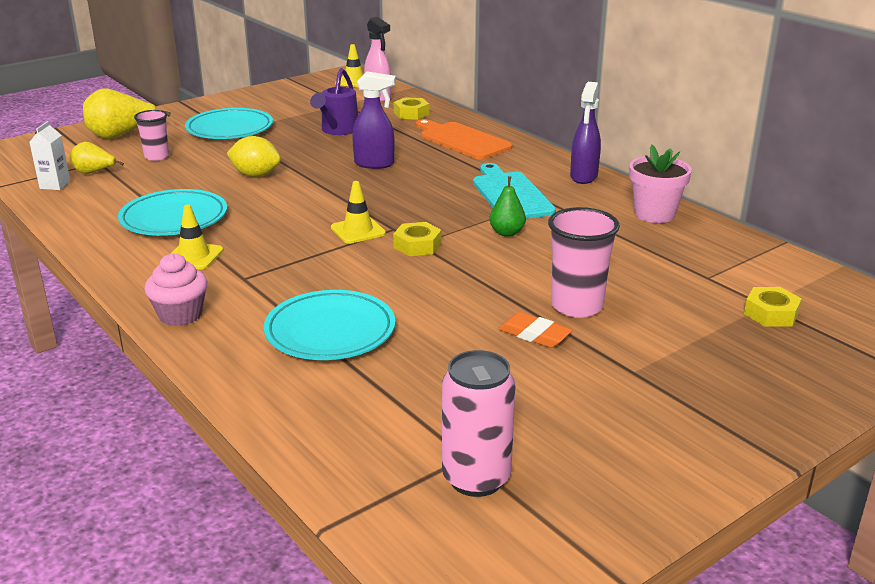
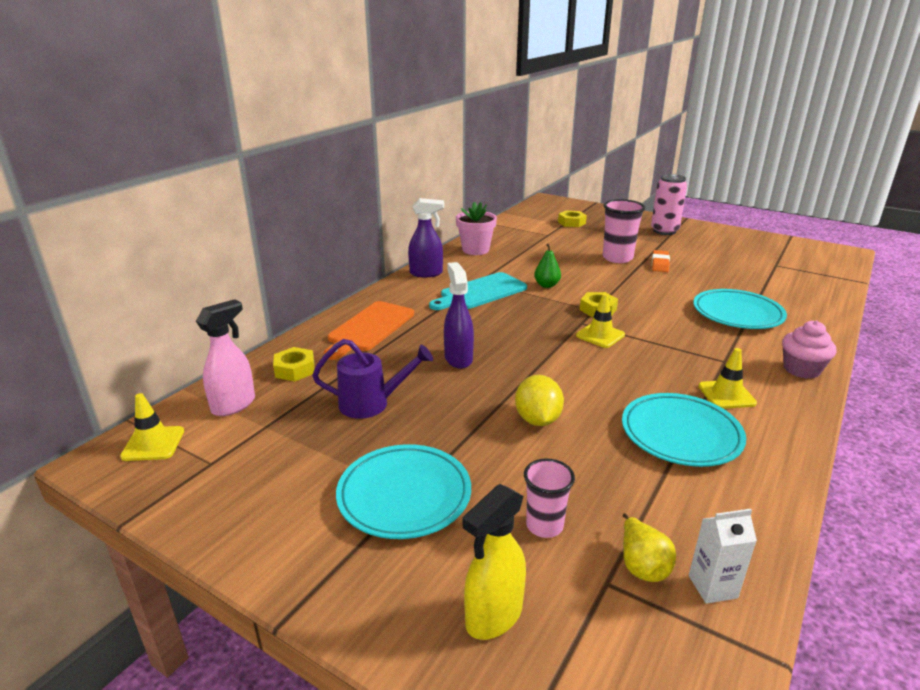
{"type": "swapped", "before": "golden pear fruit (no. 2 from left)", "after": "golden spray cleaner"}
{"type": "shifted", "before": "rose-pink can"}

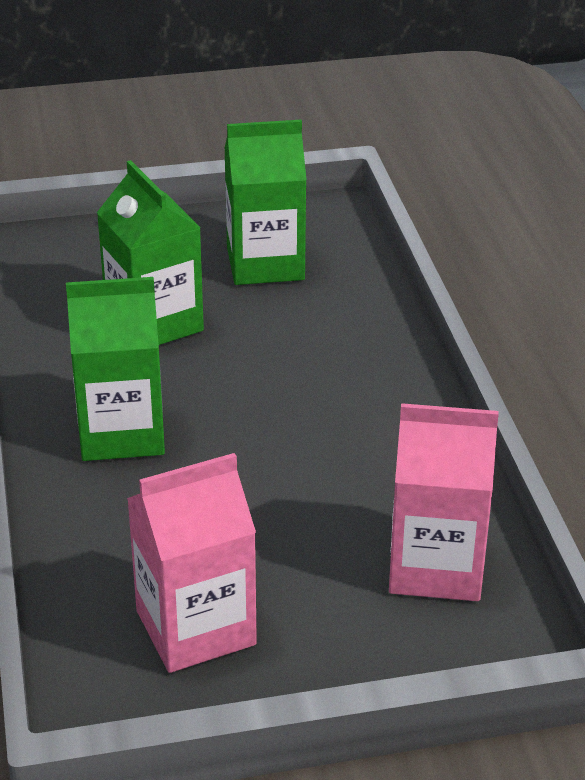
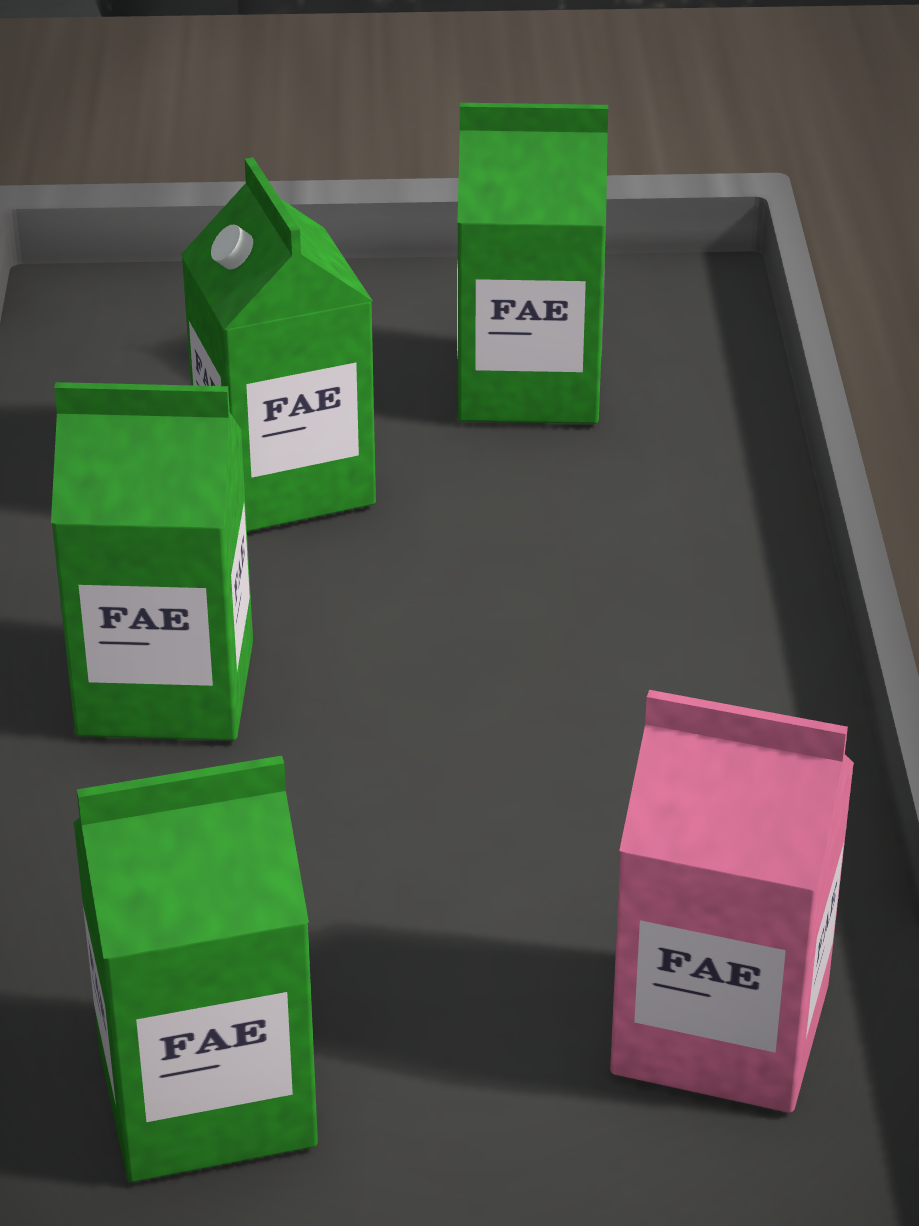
{"type": "repainted", "before": "rose-pink carton (no. 1 from left)", "after": "green carton (no. 2 from left)"}

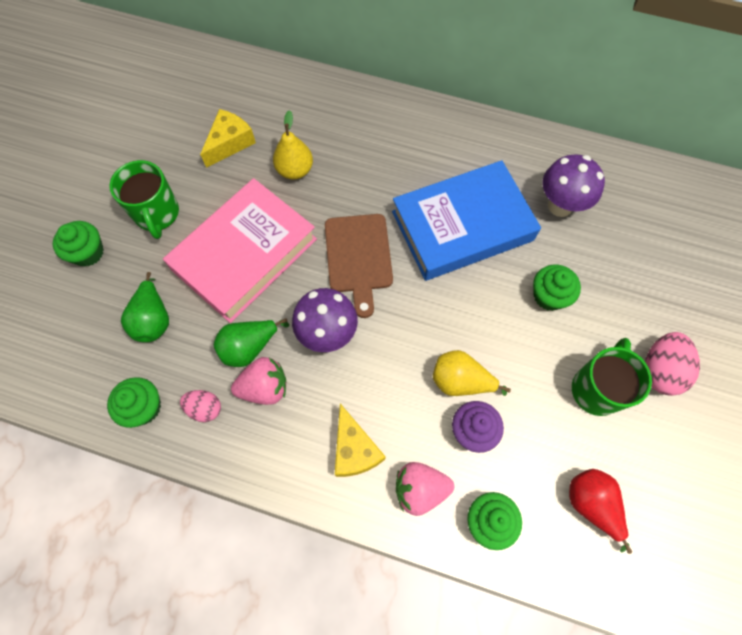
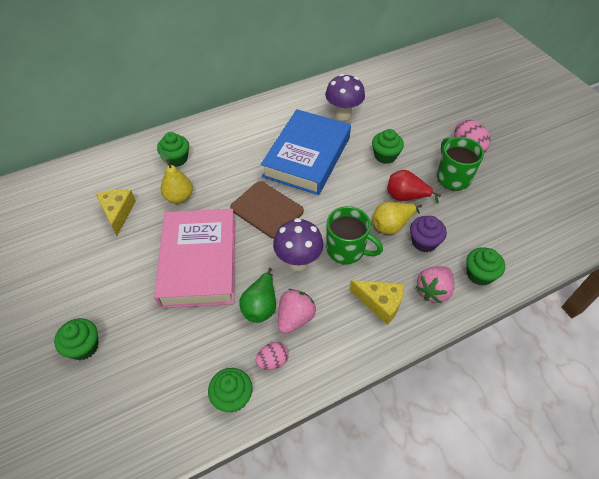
{"type": "shifted", "before": "green tea mug (no. 1 from left)"}
{"type": "gone", "before": "green pear fruit (no. 1 from left)"}
{"type": "shifted", "before": "scarlet pear fruit"}
{"type": "new", "after": "green fairy cake (no. 2 from left)"}

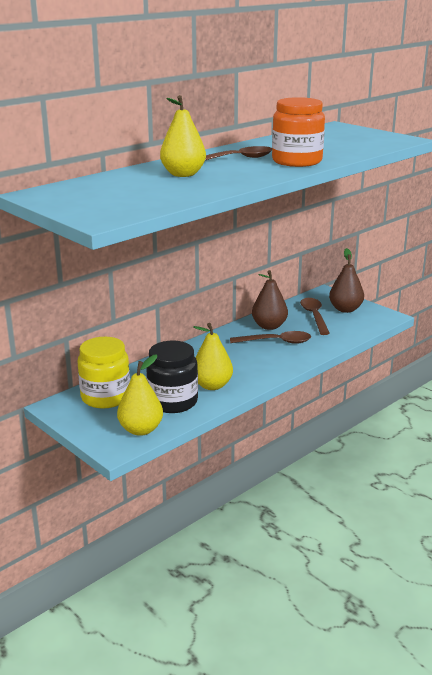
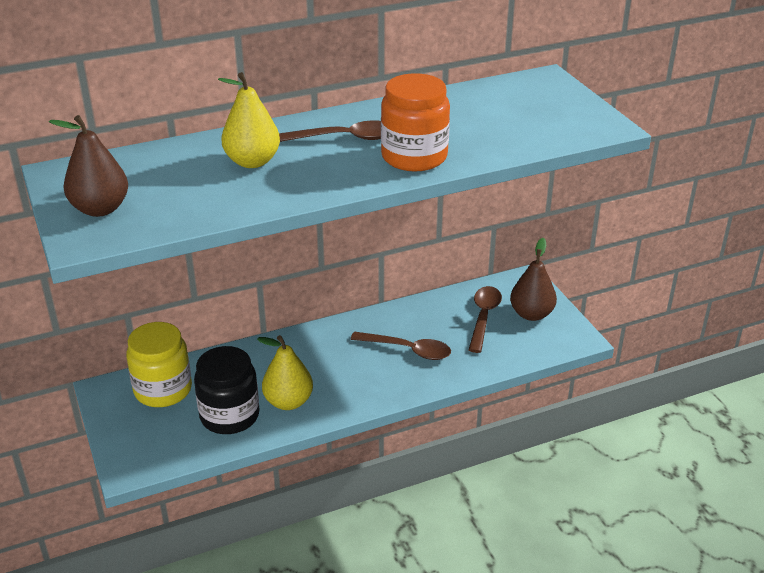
{"type": "gone", "before": "golden pear fruit (no. 1 from left)"}
{"type": "shifted", "before": "russet pear fruit (no. 1 from left)"}

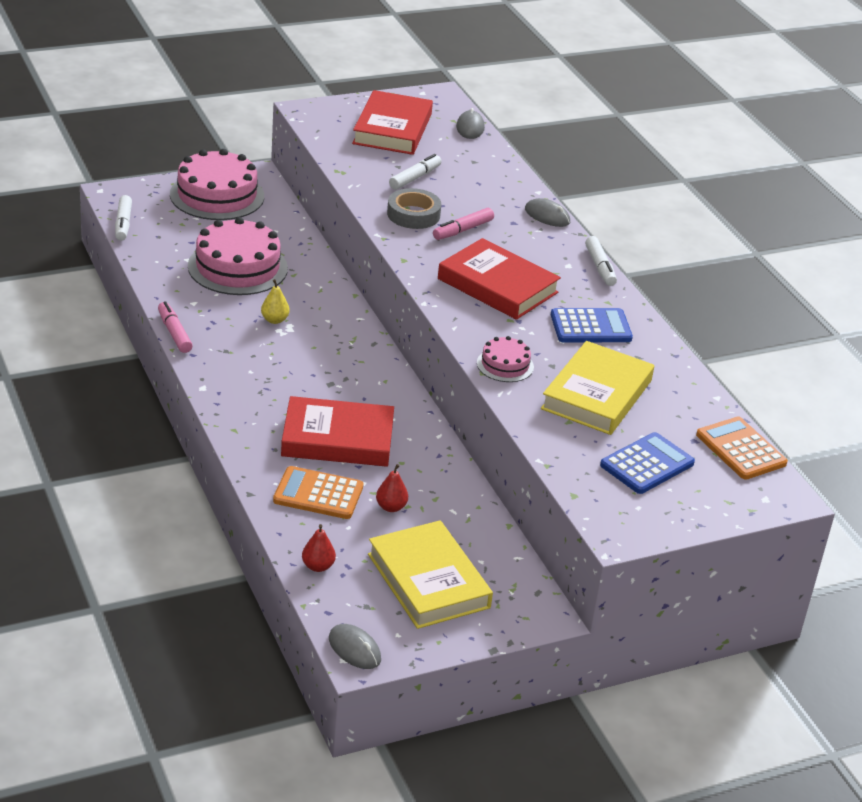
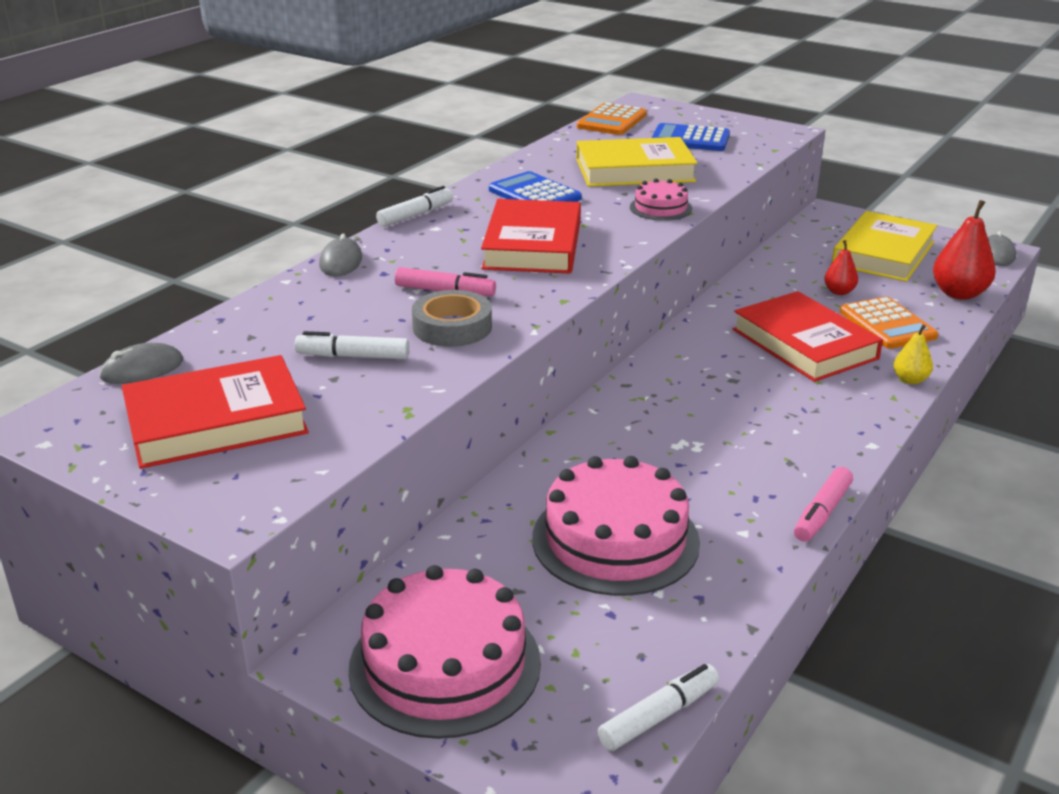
{"type": "shifted", "before": "golden pear fruit"}
{"type": "scaled", "before": "scarlet pear fruit (no. 1 from left in the first image)", "scale": 1.78}

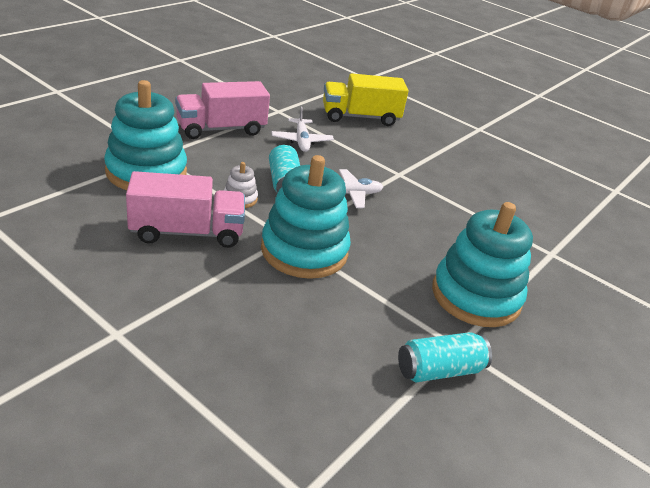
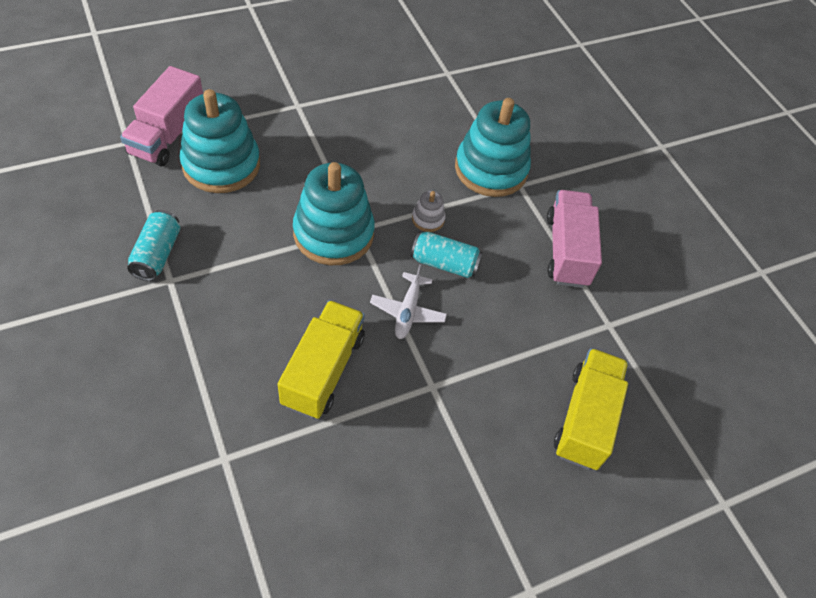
{"type": "shifted", "before": "rose-pink toy truck (no. 1 from left)"}
{"type": "gone", "before": "snow-white aeroplane (no. 1 from left)"}
{"type": "shifted", "before": "turquoise stacking rings (no. 3 from left in the first image)", "after": "turquoise stacking rings (no. 1 from left)"}
{"type": "new", "after": "golden toy truck (no. 1 from left)"}

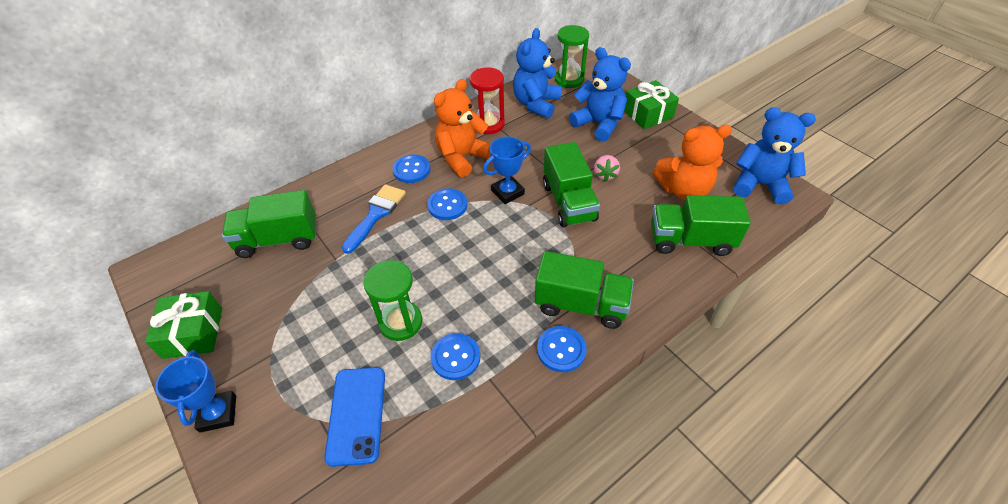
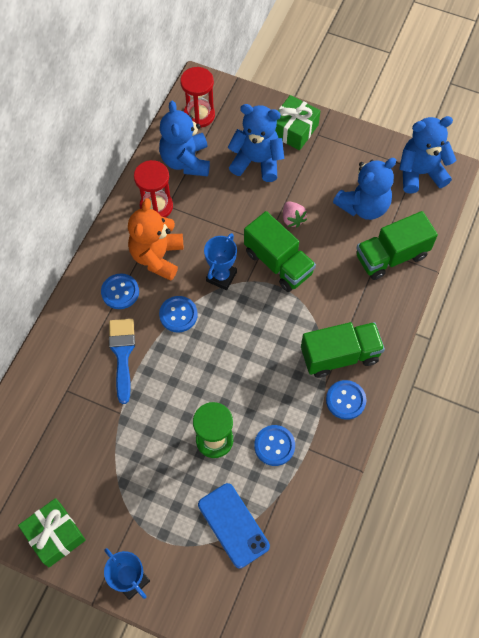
{"type": "gone", "before": "green toy truck (no. 1 from left)"}
{"type": "repainted", "before": "green sandglass (no. 2 from left)", "after": "scarlet sandglass (no. 2 from left)"}
{"type": "repainted", "before": "orange-coloured stuffed bear (no. 2 from left)", "after": "royal blue stuffed bear (no. 3 from left)"}

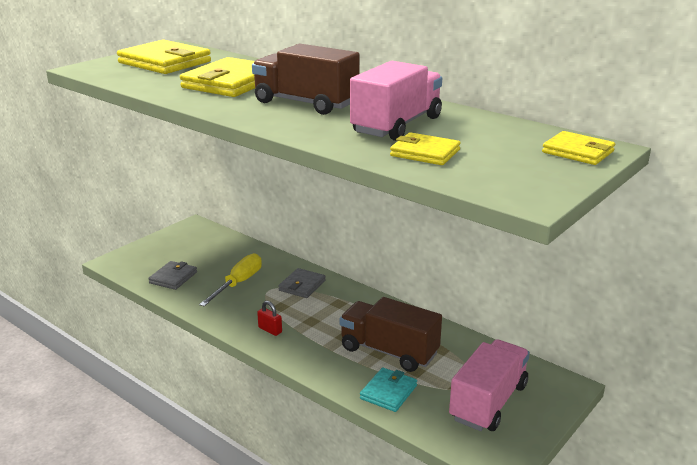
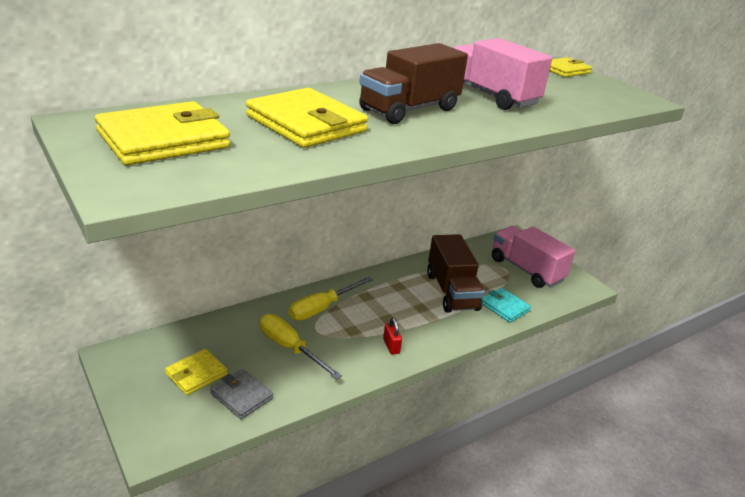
{"type": "rotated", "before": "scarlet padlock", "turn": -75}
{"type": "swapped", "before": "gray wallet (no. 2 from left)", "after": "golden flat screwdriver (no. 2 from left)"}
{"type": "rotated", "before": "russet toy truck (no. 2 from left)", "turn": -60}
{"type": "shifted", "before": "golden wallet (no. 3 from left in the first image)", "after": "golden wallet (no. 2 from left)"}

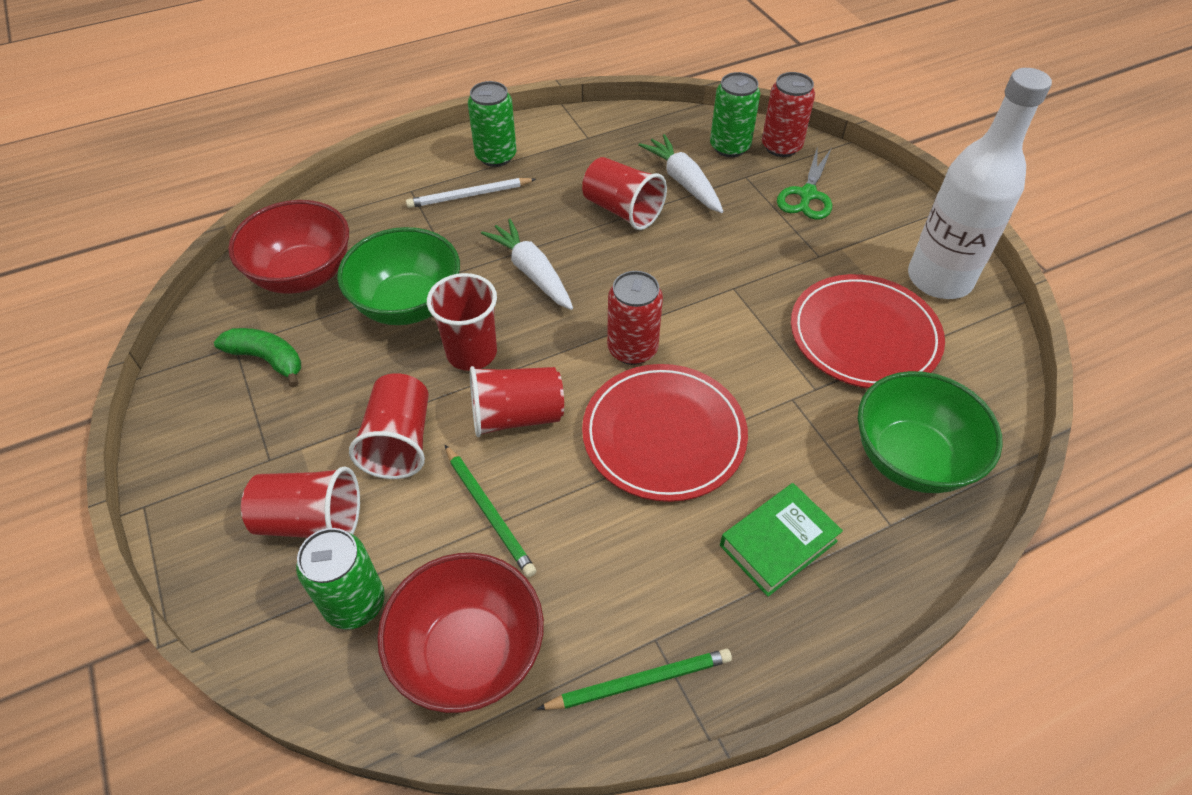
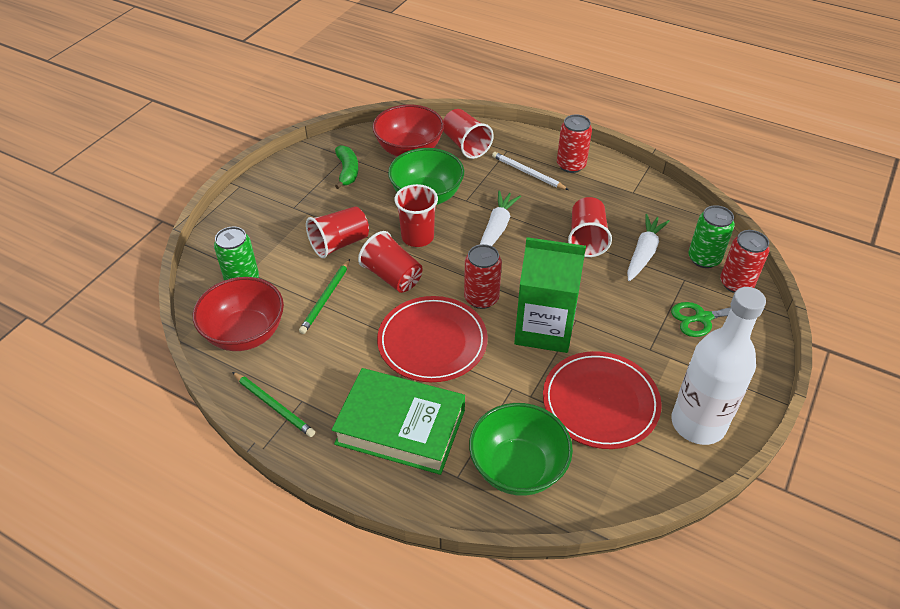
{"type": "shifted", "before": "scarlet beaker (no. 1 from left in the first image)", "after": "scarlet beaker (no. 4 from left)"}
{"type": "repainted", "before": "green can (no. 2 from left)", "after": "scarlet can (no. 2 from left)"}
{"type": "scaled", "before": "green book", "scale": 1.7}
{"type": "new", "after": "green carton"}

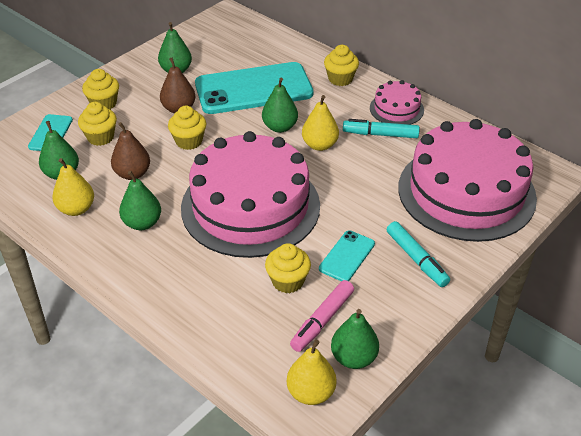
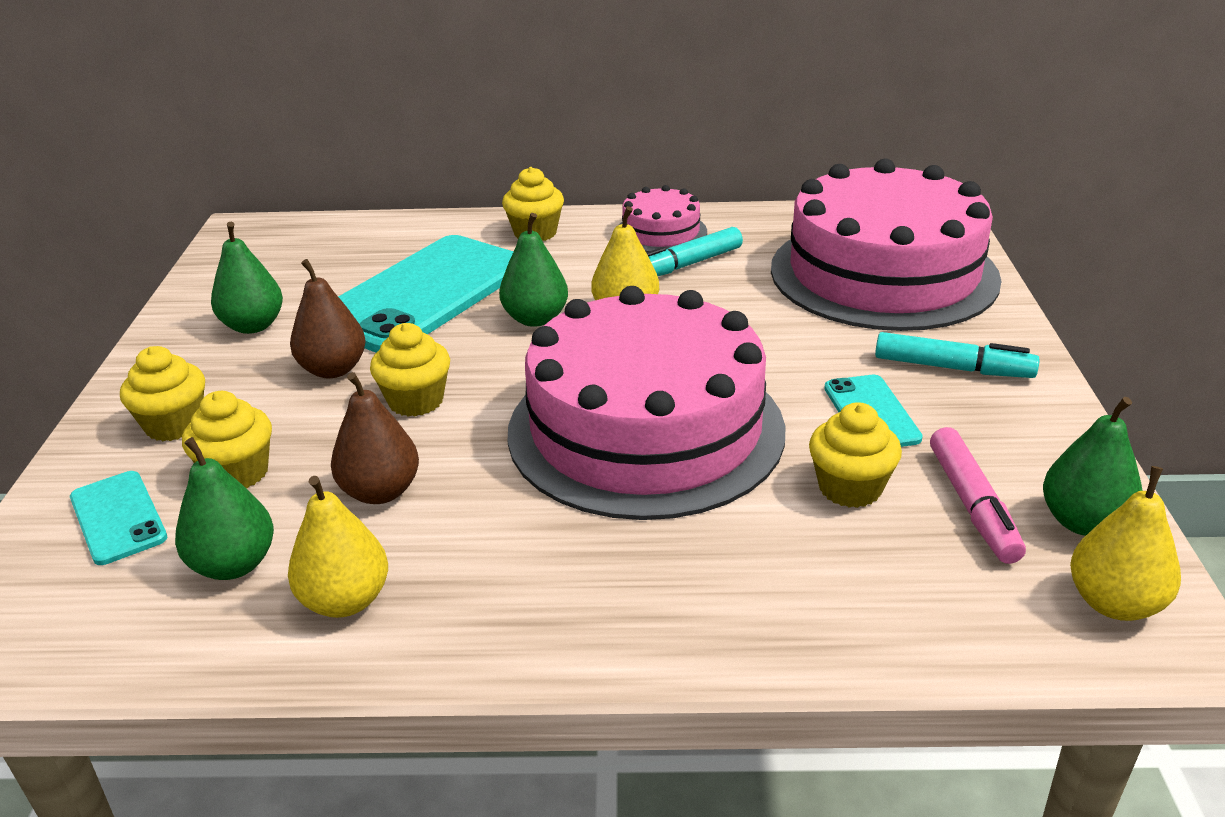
{"type": "gone", "before": "green pear fruit (no. 2 from left)"}

